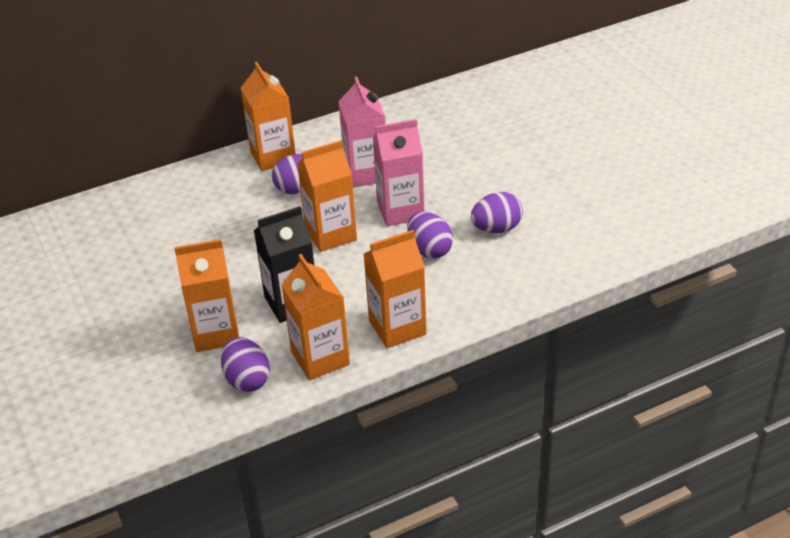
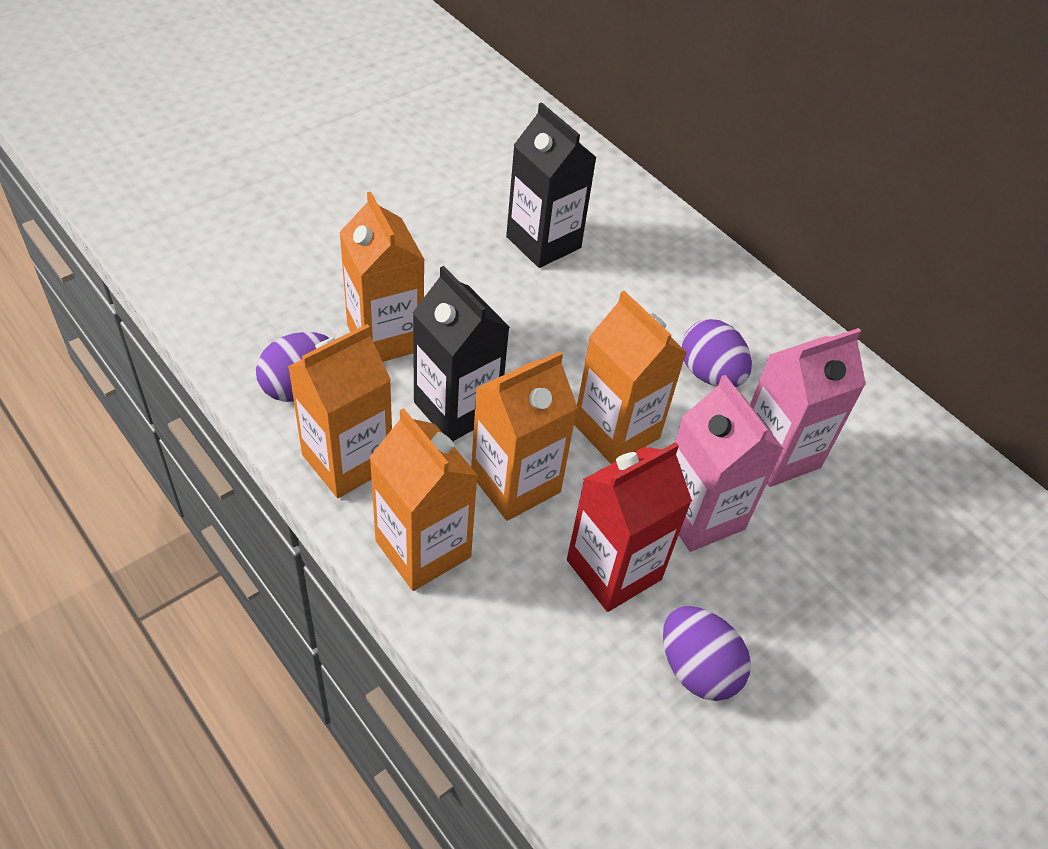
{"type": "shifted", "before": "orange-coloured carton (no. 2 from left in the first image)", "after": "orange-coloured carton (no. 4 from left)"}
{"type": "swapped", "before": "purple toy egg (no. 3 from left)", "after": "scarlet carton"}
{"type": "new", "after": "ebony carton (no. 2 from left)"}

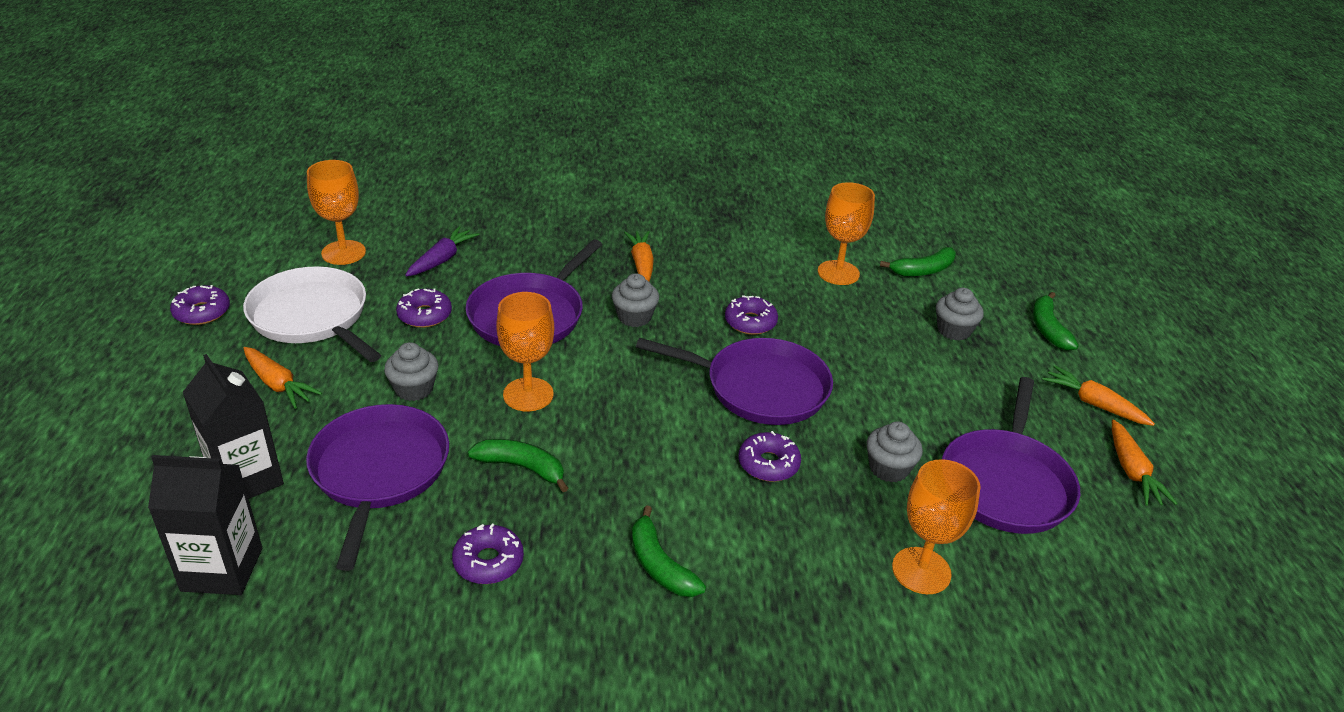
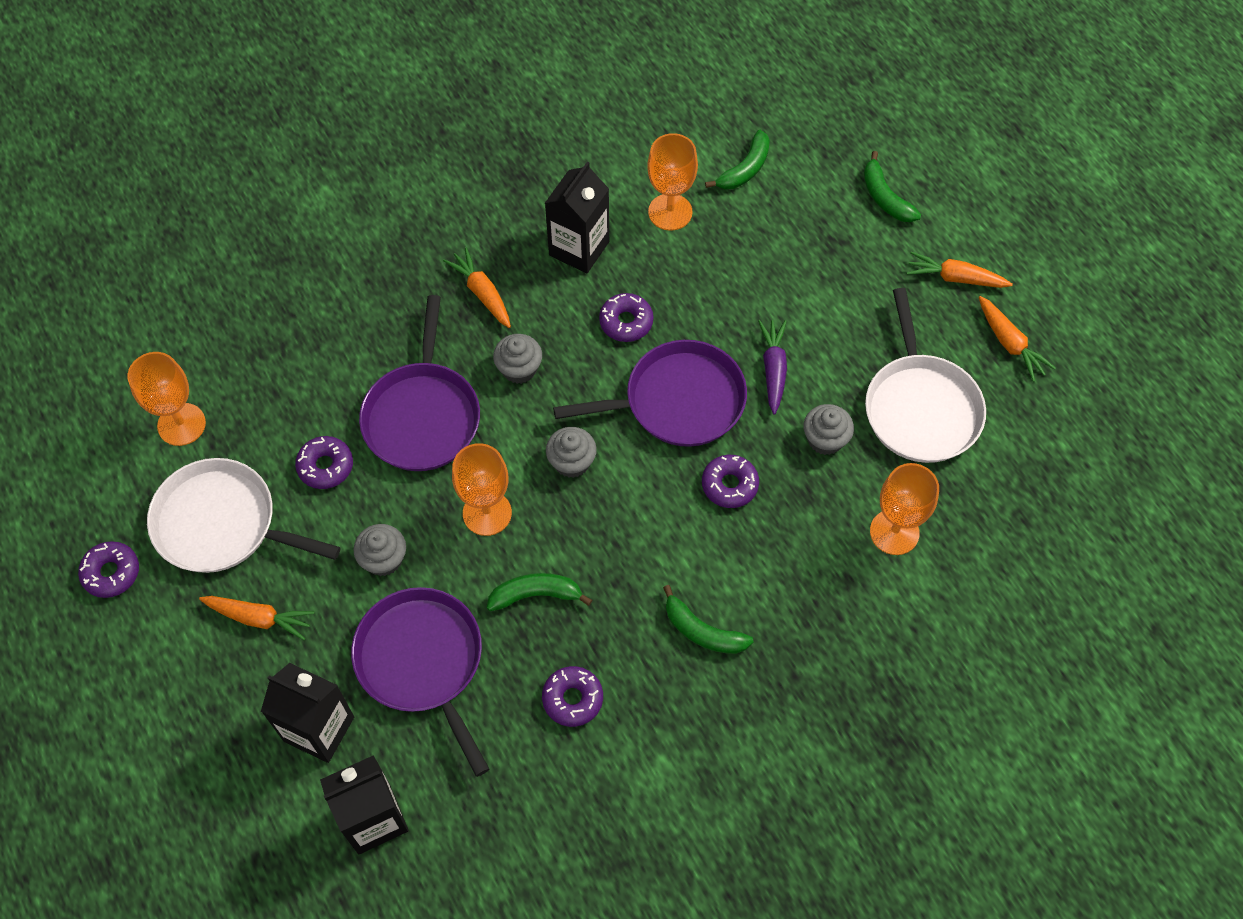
{"type": "shifted", "before": "purple root vegetable"}
{"type": "shifted", "before": "gray fairy cake (no. 4 from left in the first image)", "after": "gray fairy cake (no. 3 from left)"}
{"type": "repainted", "before": "purple frying pan (no. 4 from left)", "after": "snow-white frying pan (no. 2 from left)"}
{"type": "new", "after": "ebony carton (no. 3 from left)"}

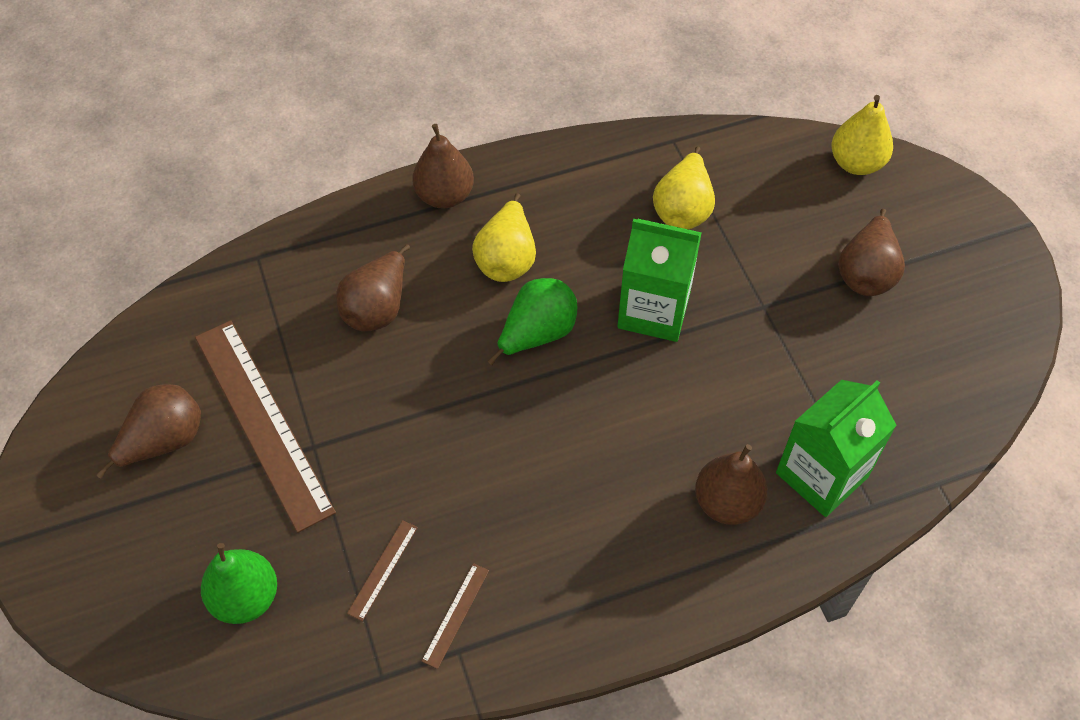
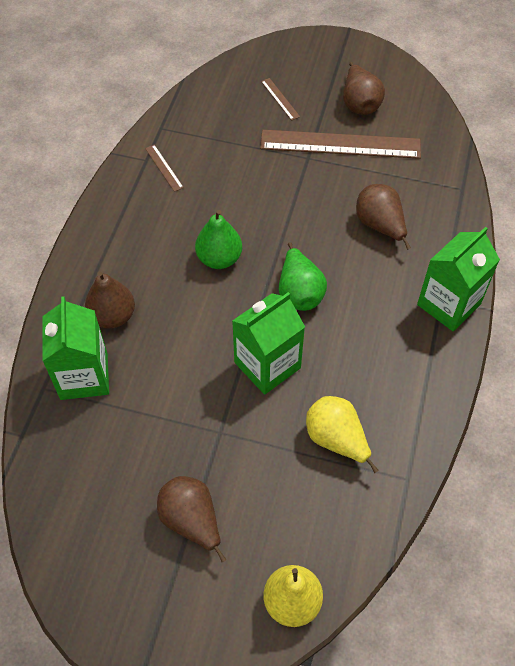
{"type": "shifted", "before": "green pear fruit (no. 1 from left)"}
{"type": "shifted", "before": "russet ruler (no. 2 from left)"}
{"type": "swapped", "before": "russet pear fruit (no. 3 from left)", "after": "green carton (no. 3 from left)"}
{"type": "gone", "before": "golden pear fruit (no. 1 from left)"}

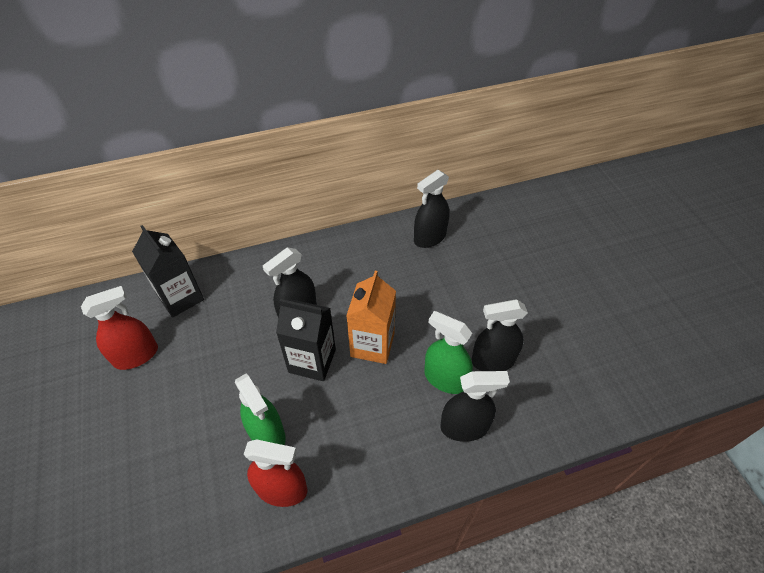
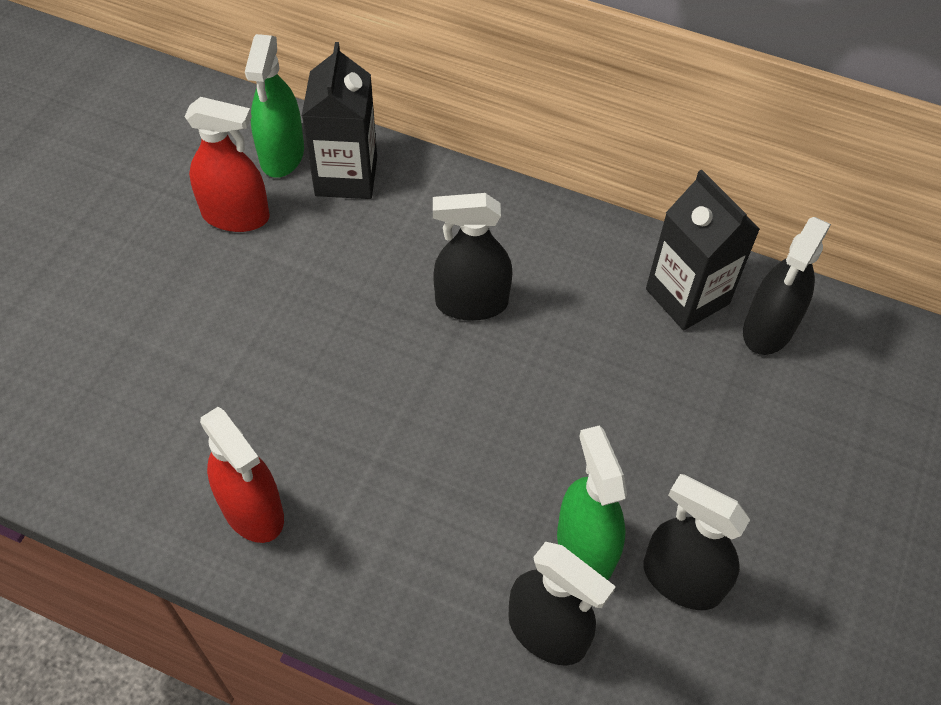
{"type": "shifted", "before": "green spray cleaner (no. 1 from left)"}
{"type": "shifted", "before": "ebony carton (no. 2 from left)"}
{"type": "gone", "before": "orange-coloured carton"}
{"type": "rotated", "before": "ebony spray cleaner (no. 2 from left in the first image)", "turn": -60}

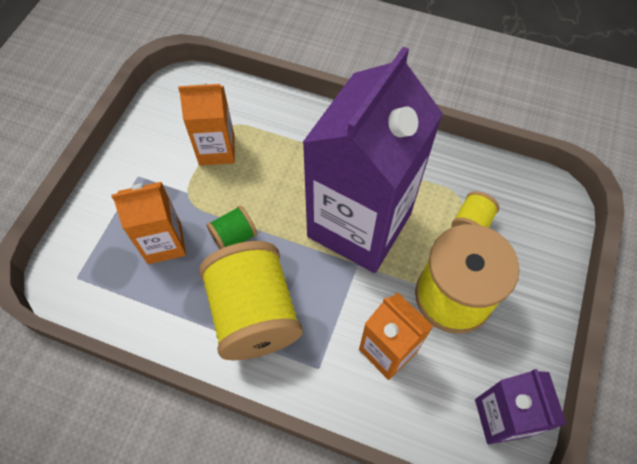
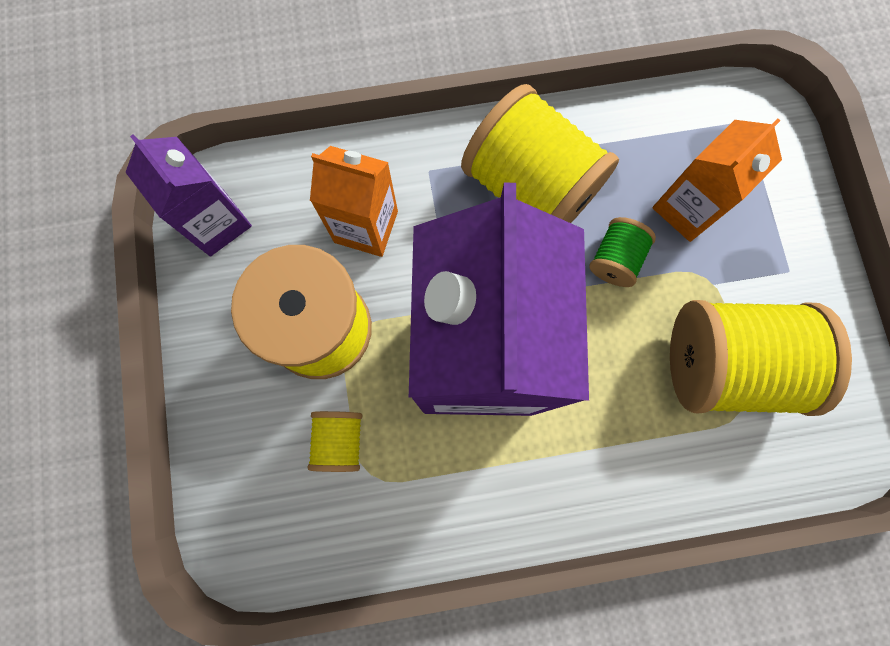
{"type": "swapped", "before": "orange-coloured carton (no. 2 from left)", "after": "golden bobbin (no. 4 from left)"}

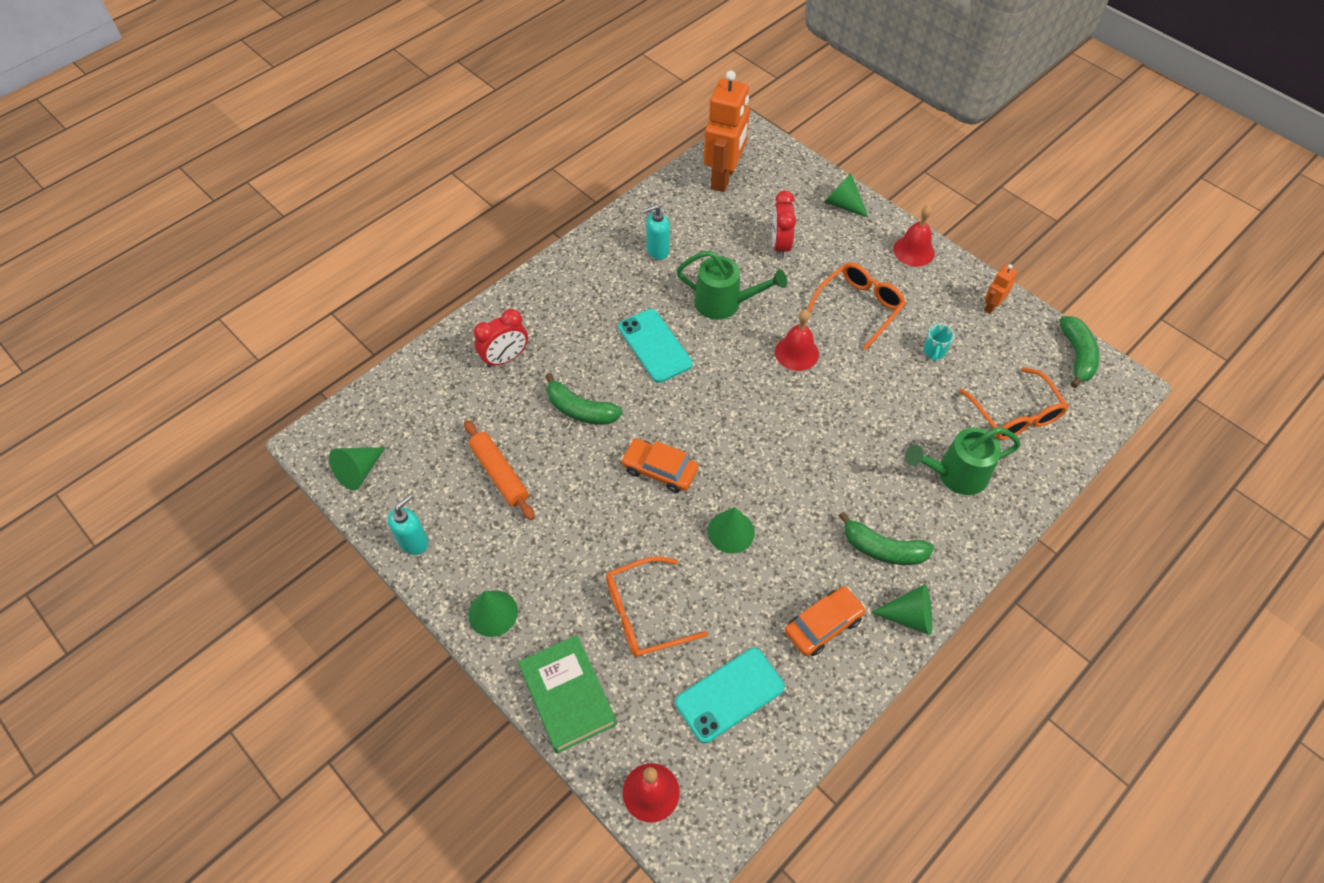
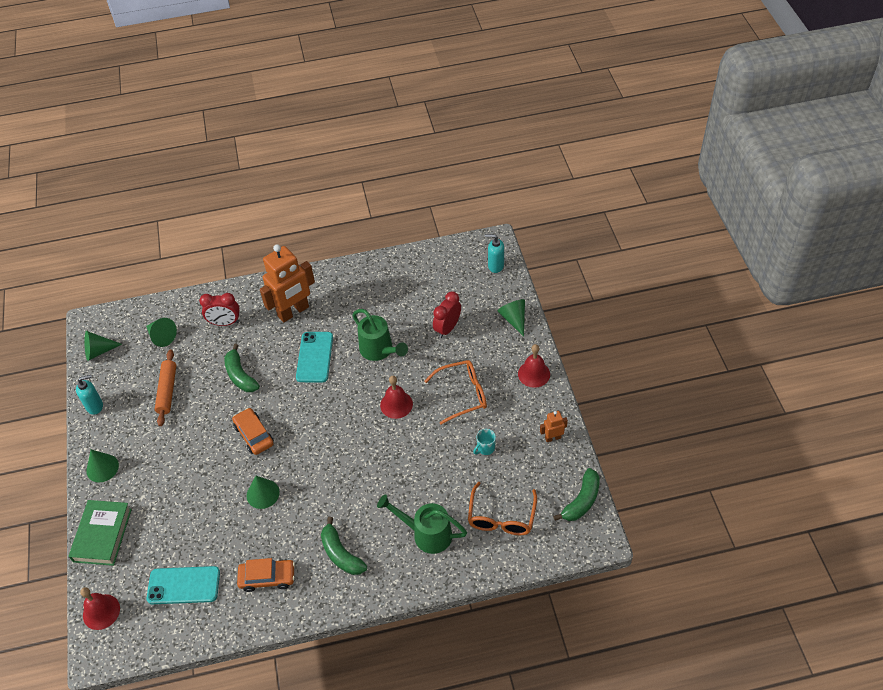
{"type": "gone", "before": "orange-coloured spectacles (no. 1 from left)"}
{"type": "shifted", "before": "turquoise pump bottle (no. 2 from left)"}
{"type": "shifted", "before": "orange-coloured robot (no. 1 from left)"}
{"type": "shifted", "before": "green cone (no. 5 from left in the first image)", "after": "green cone (no. 3 from left)"}

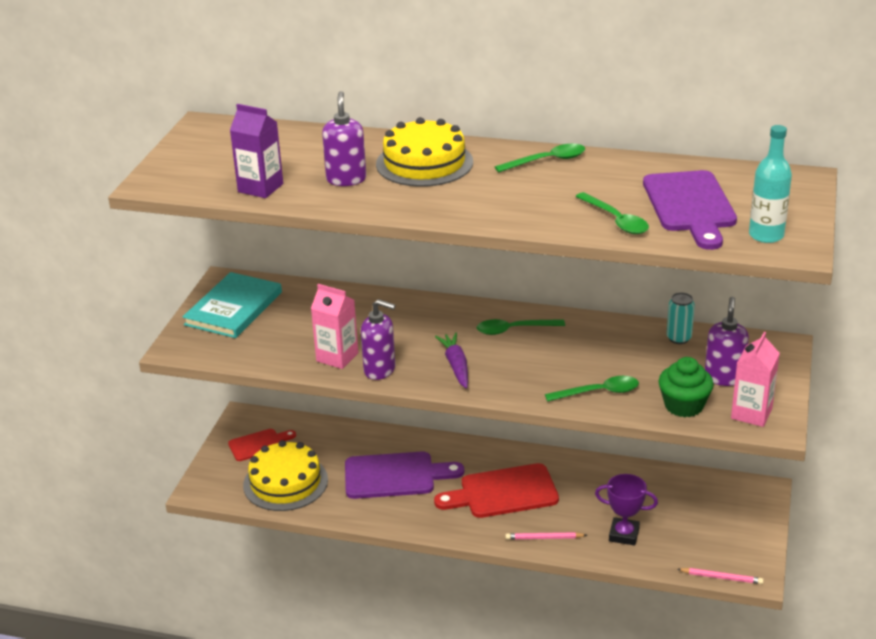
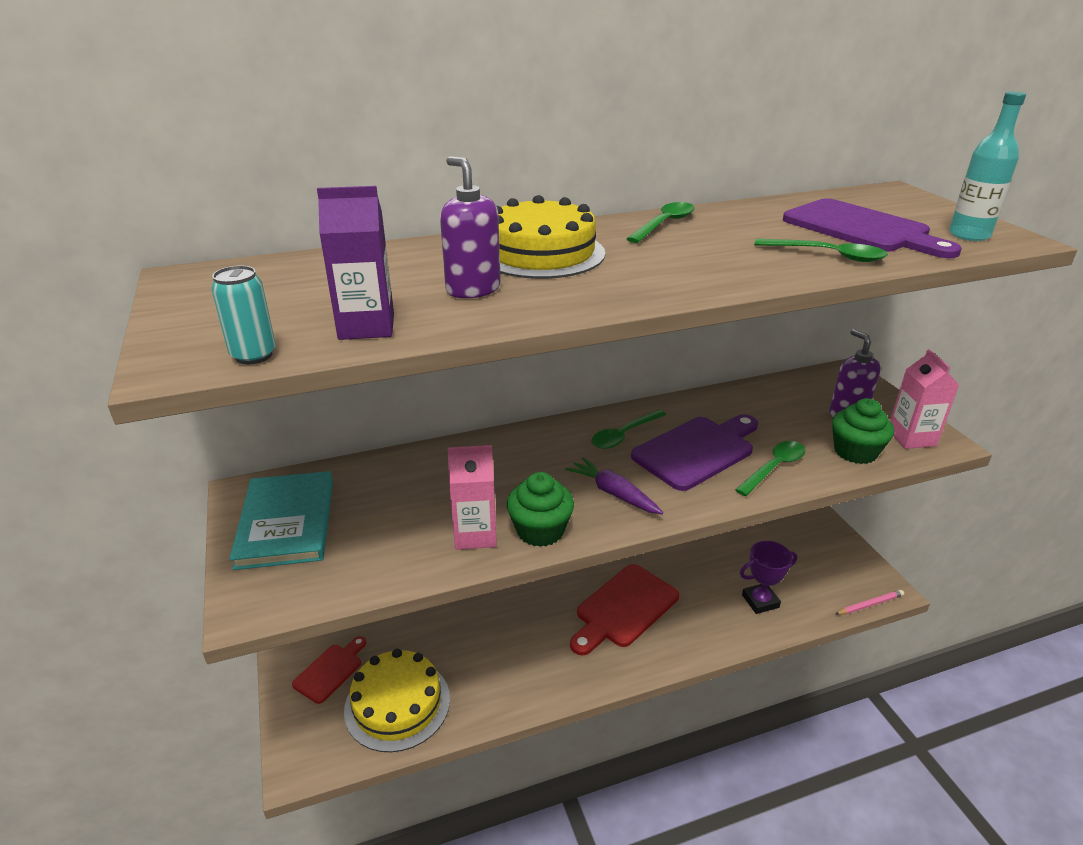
{"type": "shifted", "before": "purple chopping board (no. 1 from left)"}
{"type": "swapped", "before": "purple pump bottle (no. 2 from left)", "after": "green fairy cake (no. 1 from left)"}
{"type": "gone", "before": "rose-pink lead pencil (no. 1 from left)"}
{"type": "shifted", "before": "turquoise can"}

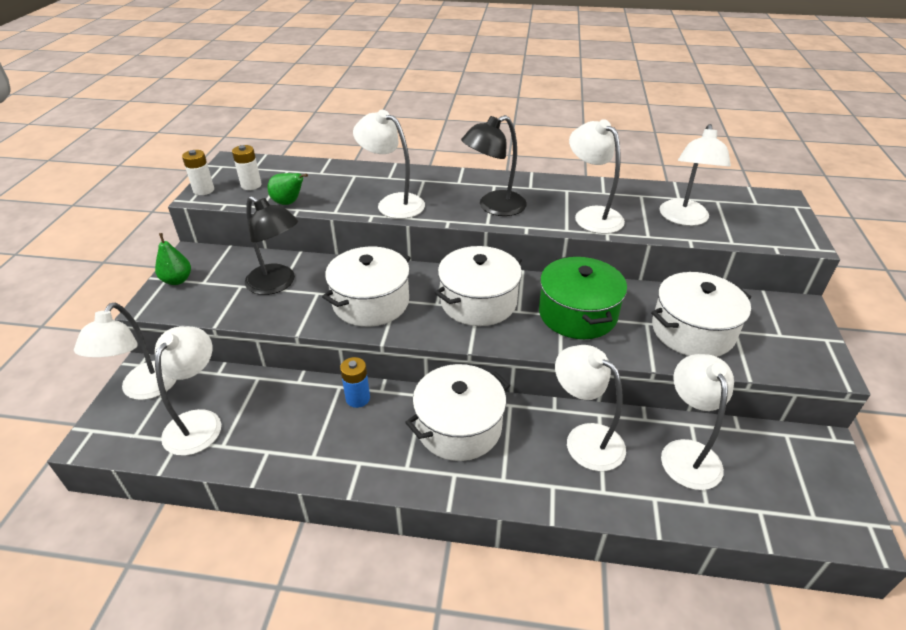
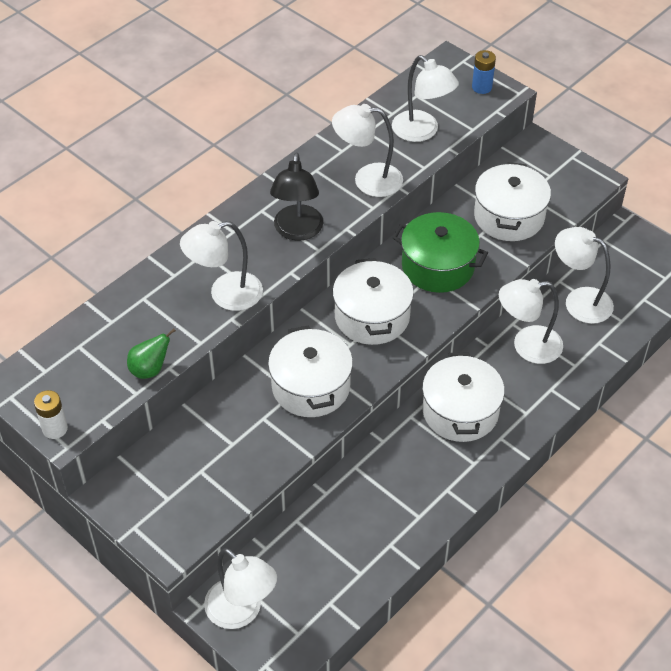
{"type": "gone", "before": "green pear fruit (no. 1 from left)"}
{"type": "gone", "before": "snow-white reading lamp (no. 2 from left)"}
{"type": "gone", "before": "snow-white power cell (no. 2 from left)"}
{"type": "gone", "before": "ebony reading lamp (no. 1 from left)"}
{"type": "shifted", "before": "royal blue power cell"}

